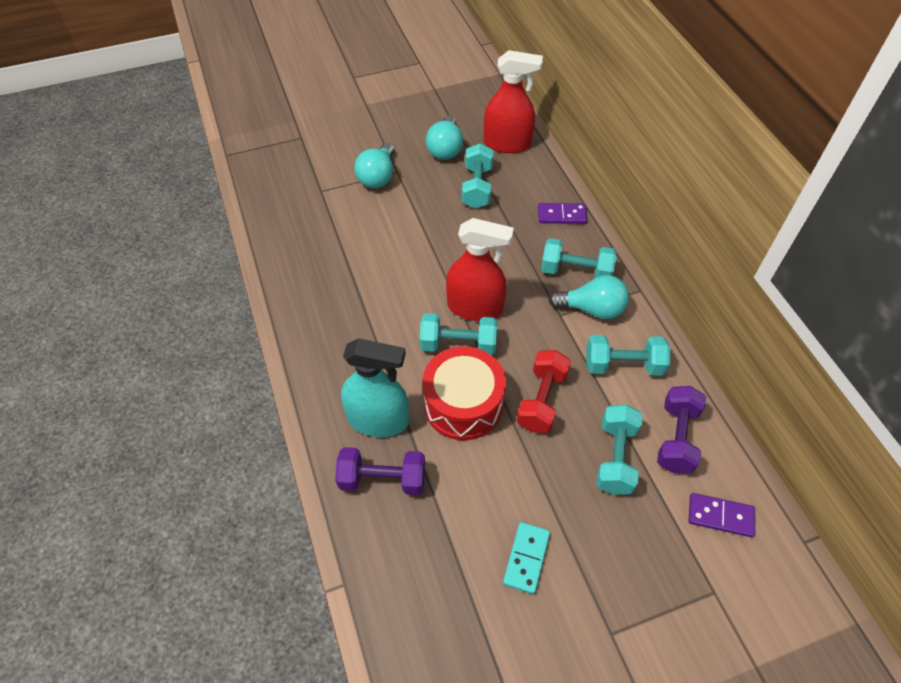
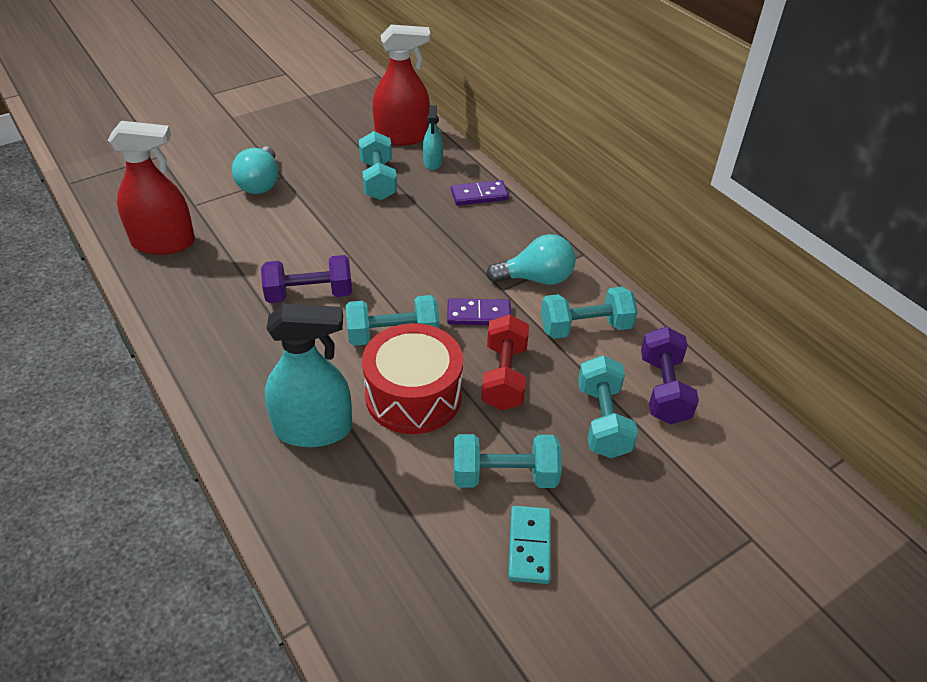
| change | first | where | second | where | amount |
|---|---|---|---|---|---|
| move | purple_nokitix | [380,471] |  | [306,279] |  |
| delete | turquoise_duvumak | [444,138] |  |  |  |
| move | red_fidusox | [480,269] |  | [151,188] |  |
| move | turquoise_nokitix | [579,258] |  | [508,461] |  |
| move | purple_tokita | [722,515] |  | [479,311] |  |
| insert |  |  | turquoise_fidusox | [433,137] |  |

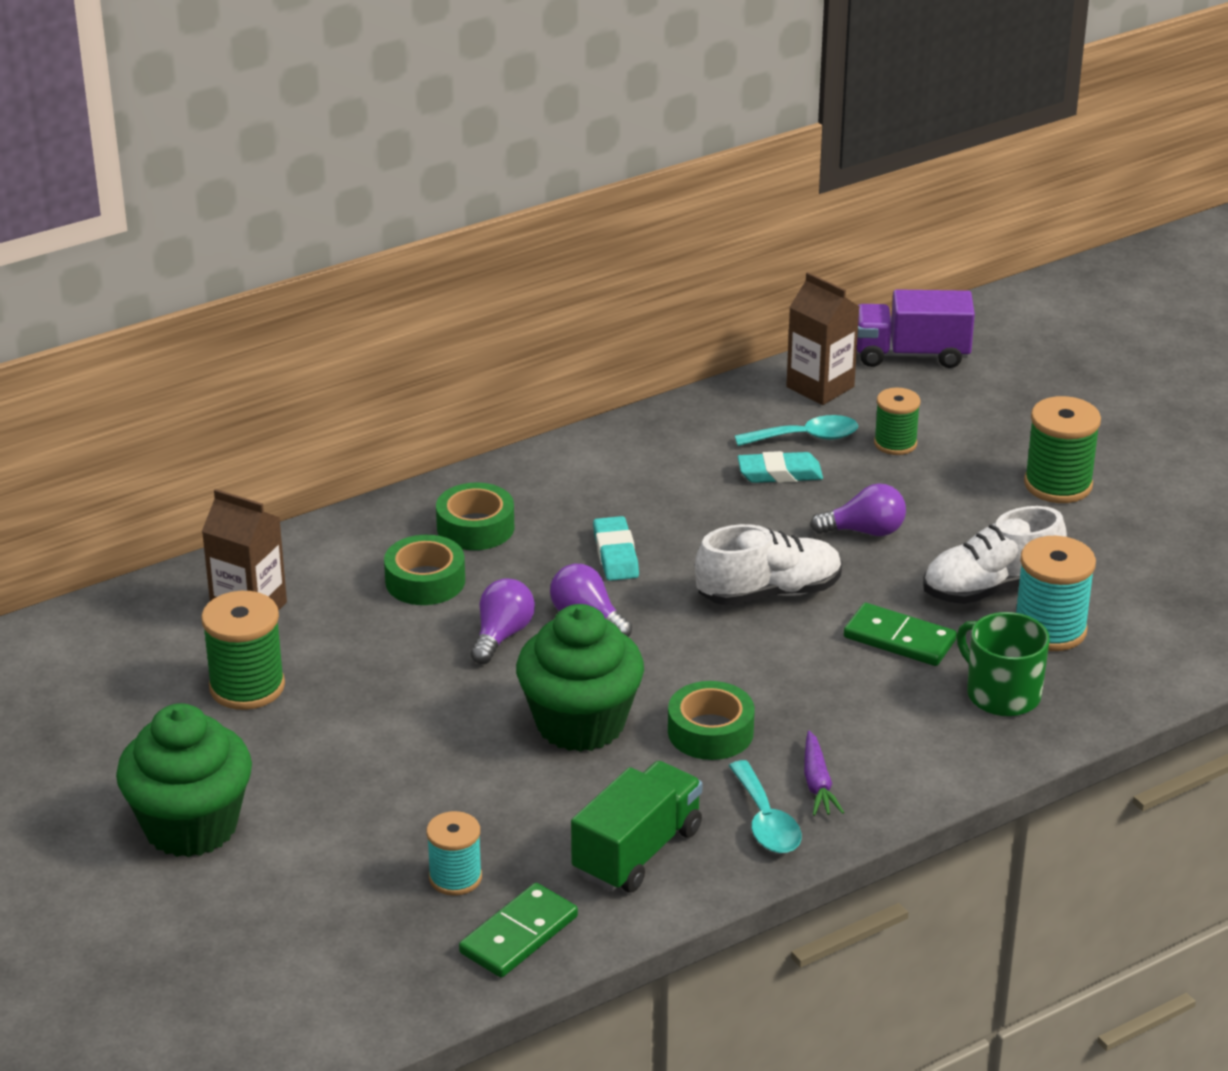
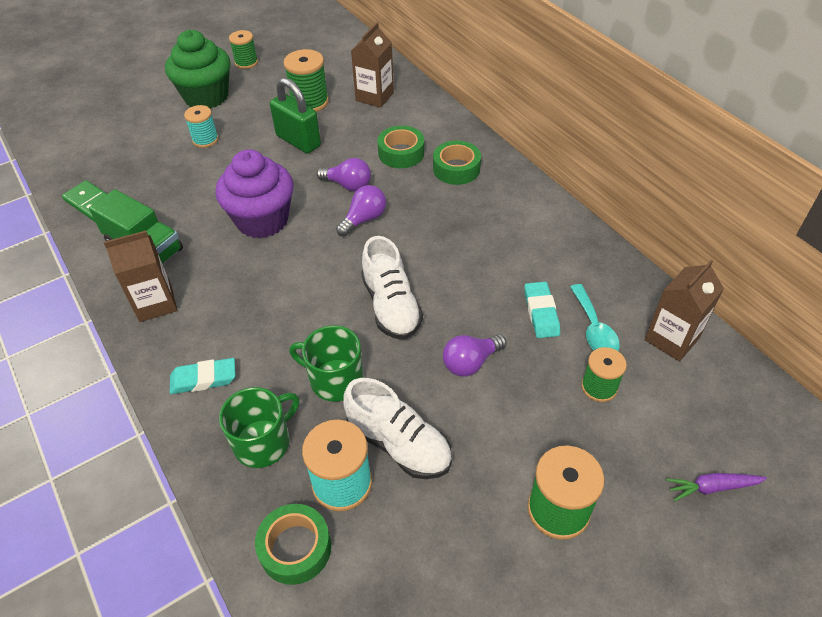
| change | first | where | second | where | amount |
|---|---|---|---|---|---|
| move | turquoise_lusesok | [454,853] |  | [201,126] |  |
| recolor | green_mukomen | [580,678] | purple_mukomen | [254,194] |  |
| move | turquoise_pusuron | [616,548] |  | [202,376] |  |
| move | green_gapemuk | [711,720] |  | [293,544] |  |
| replace | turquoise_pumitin | [765,806] | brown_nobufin | [140,276] |  |
| move | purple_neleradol | [824,773] |  | [716,487] |  |
| rotate | purple_duvumak | [858,509] |  | [475,355] | 60 degrees clockwise |
| replace | green_tokita | [900,634] | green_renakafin | [326,363] |  |
| delete | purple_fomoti | [916,328] |  |  |  |
| rotate | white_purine | [995,555] |  | [397,428] | 150 degrees clockwise |
| insert |  |  | green_lusesok | [243,49] |  |
| insert |  |  | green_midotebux | [295,115] |  |

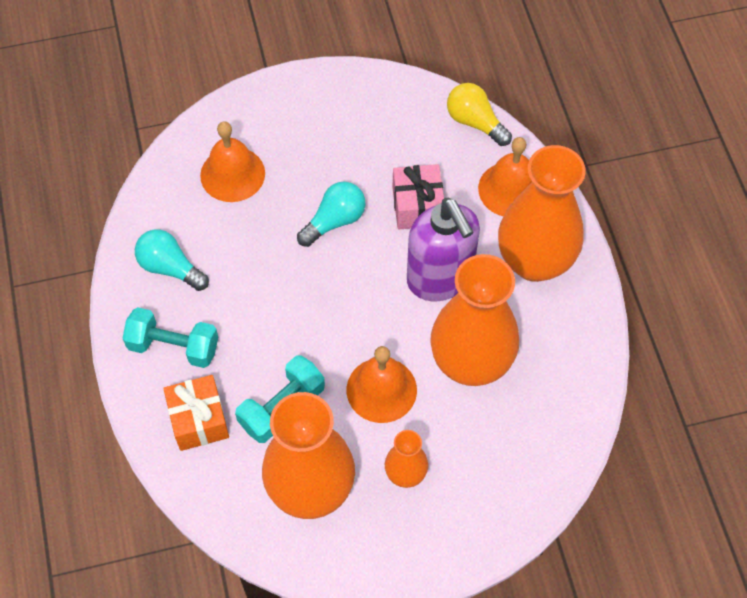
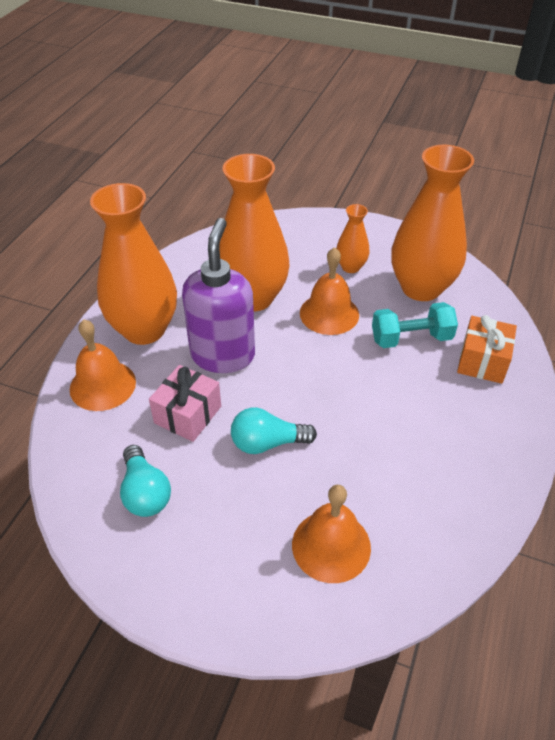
| change | first | where | second | where | amount |
|---|---|---|---|---|---|
| delete | turquoise_nokitix | [170,337] |  |  |  |
| move | turquoise_duvumak | [172,260] |  | [145,481] |  |
| delete | yellow_duvumak | [479,114] |  |  |  |

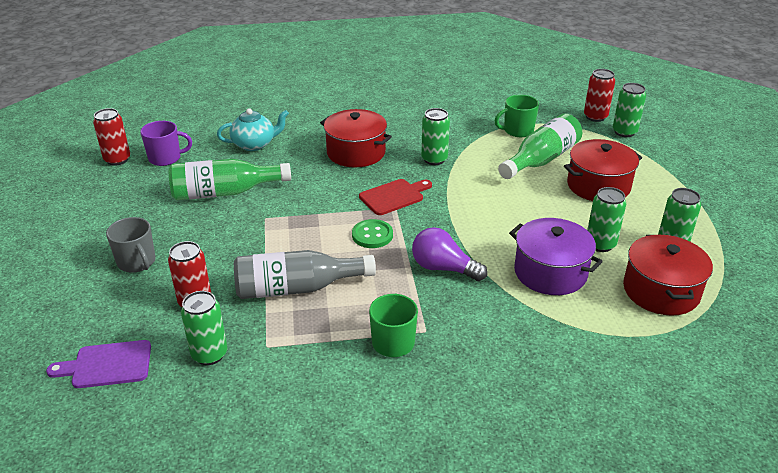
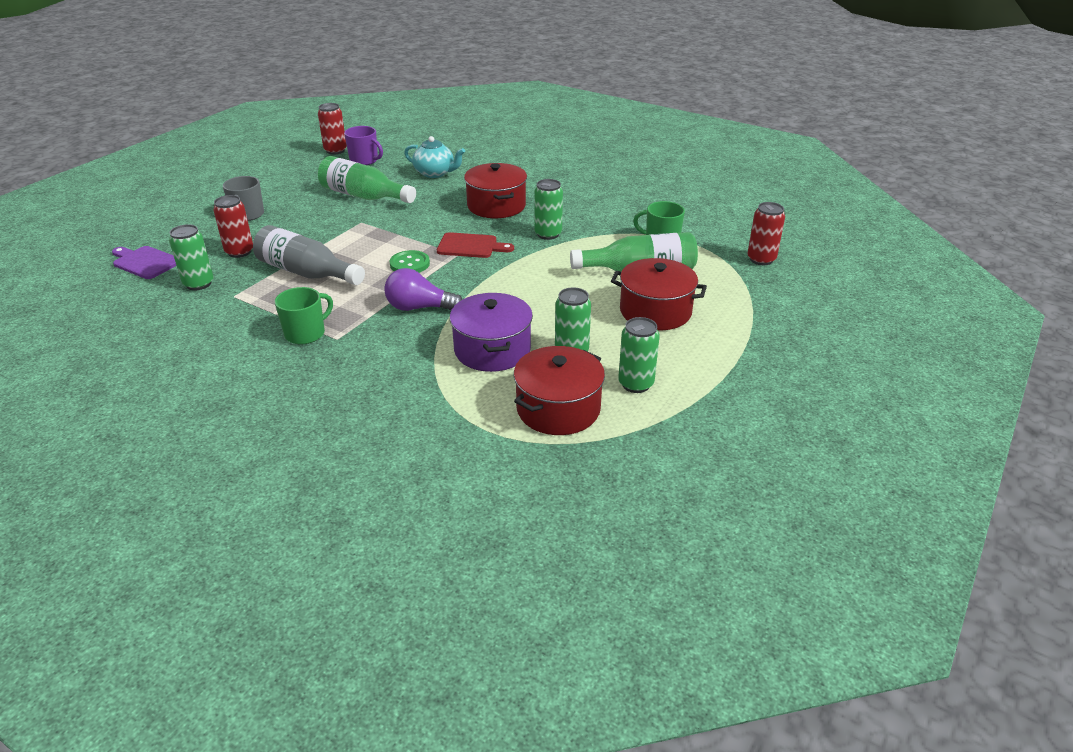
| change | first | where | second | where | amount |
|---|---|---|---|---|---|
| rotate | purple_duvumak | [450,254] |  | [423,289] | 60 degrees counterclockwise |
| delete | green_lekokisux | [629,110] |  |  |  |

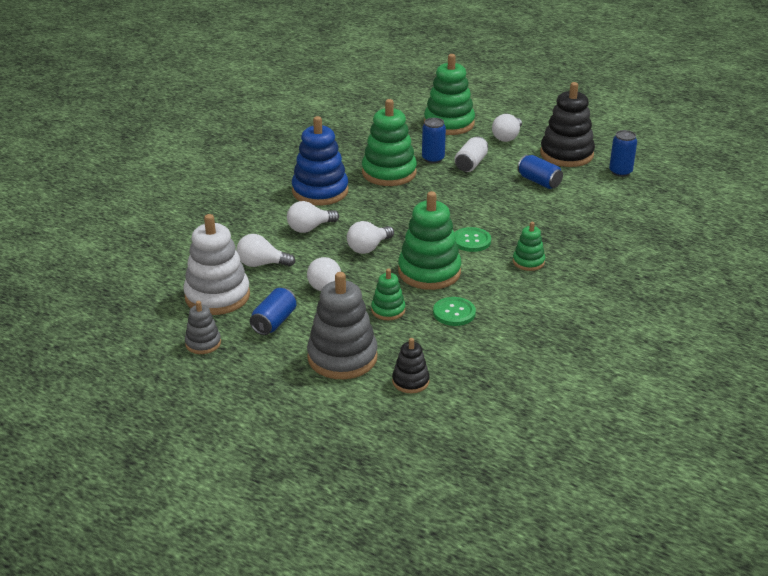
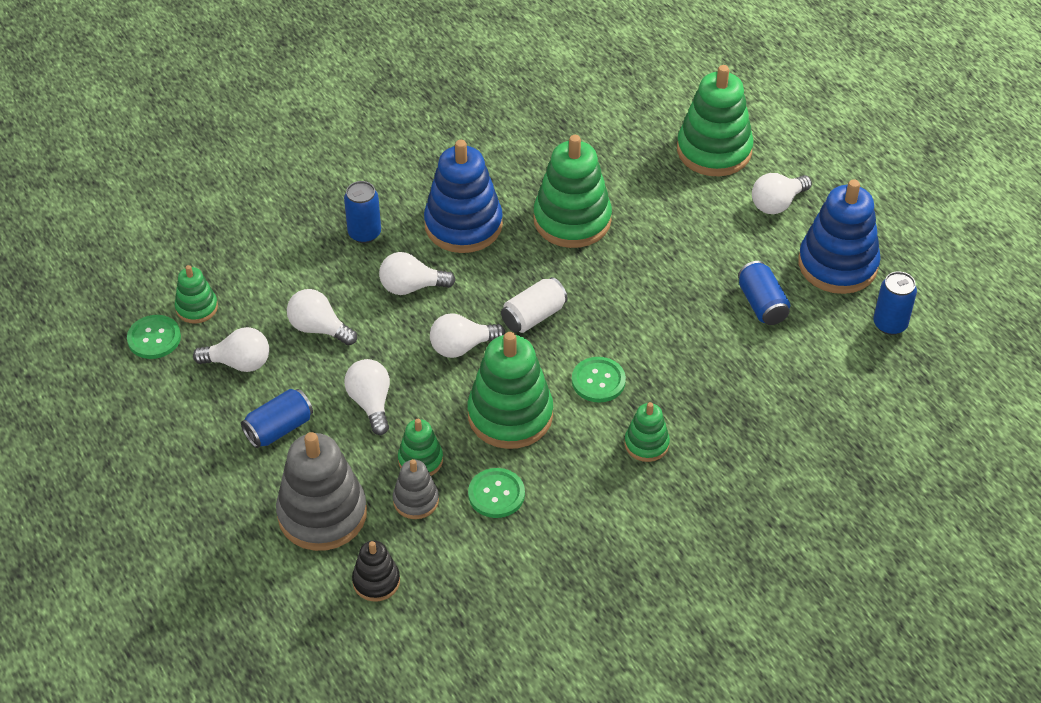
| change | first | where | second | where | amount |
|---|---|---|---|---|---|
| replace | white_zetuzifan | [216,264] | white_duvumak | [231,349] |  |
| move | grey_zetuzifan | [203,327] |  | [416,489] |  |
| move | blue_lekokisux | [434,140] |  | [362,212] |  |
| move | white_lekokisux | [471,154] |  | [534,305] |  |
| recolor | black_zetuzifan | [567,124] | blue_zetuzifan | [839,236] |  |
| insert |  |  | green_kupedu | [154,337] |  |
| insert |  |  | green_zetuzifan | [196,294] |  |

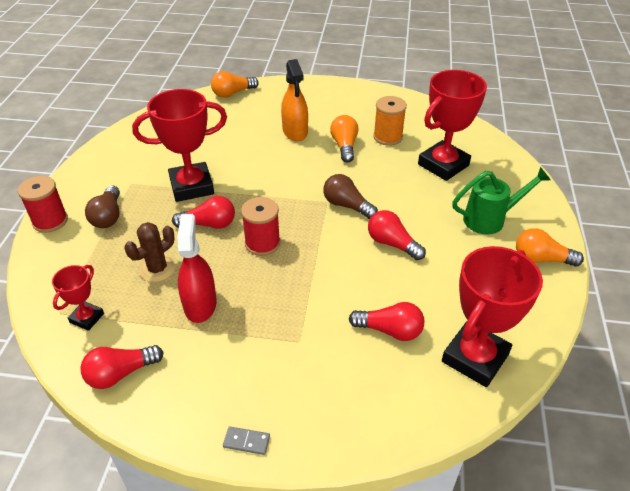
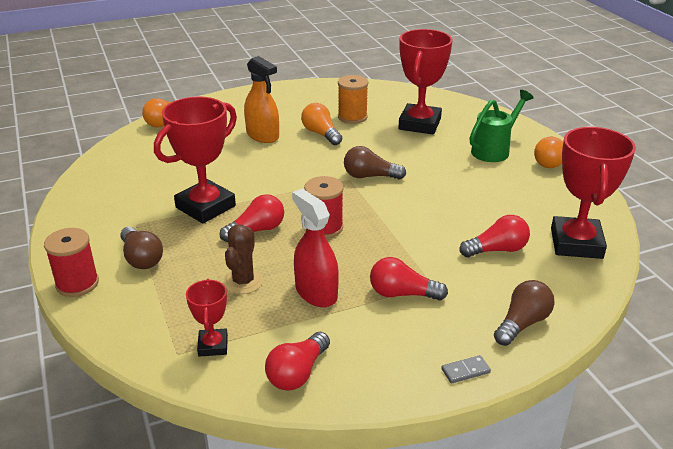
| change | first | where | second | where | amount |
|---|---|---|---|---|---|
| move | red_duvumak | [397,235] |  | [409,279] |  |
| insert |  |  | brown_duvumak | [524,313] |  |

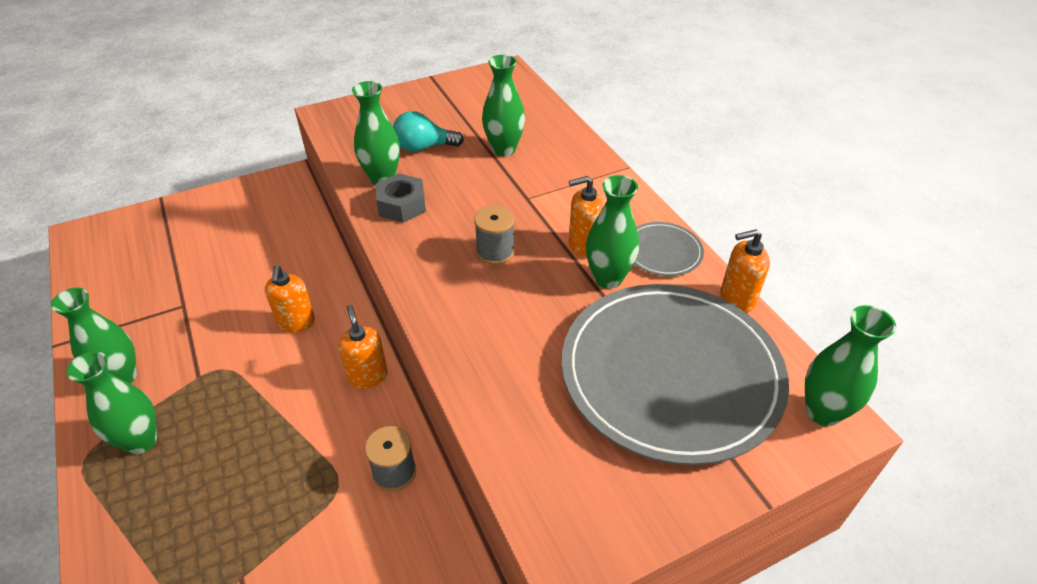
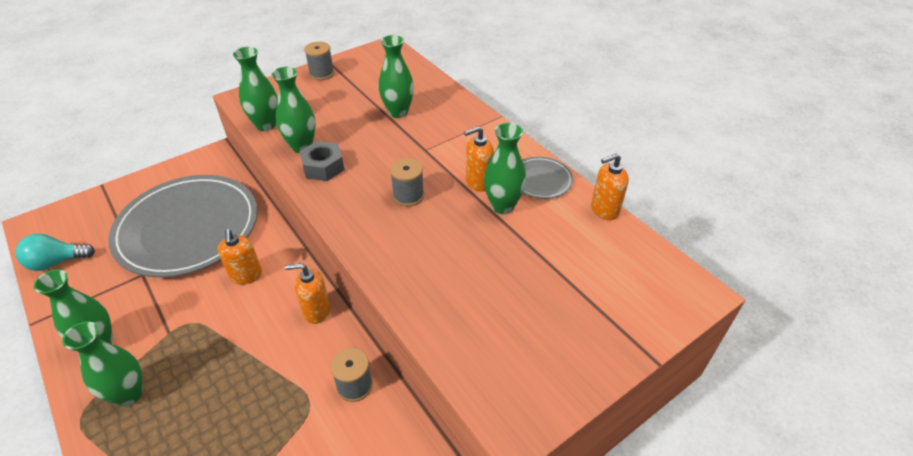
| change | first | where | second | where | amount |
|---|---|---|---|---|---|
| rotate | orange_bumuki | [363,347] |  | [307,293] | 60 degrees counterclockwise |
| move | turquoise_duvumak | [428,131] |  | [55,252] |  |
| move | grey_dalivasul | [675,374] |  | [183,226] |  |
| move | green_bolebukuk | [850,365] |  | [255,89] |  |
| insert |  |  | grey_lusesok | [319,61] |  |

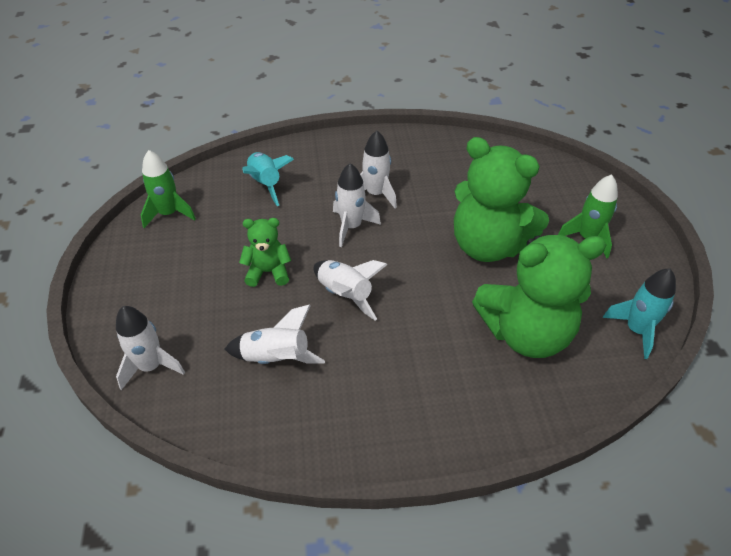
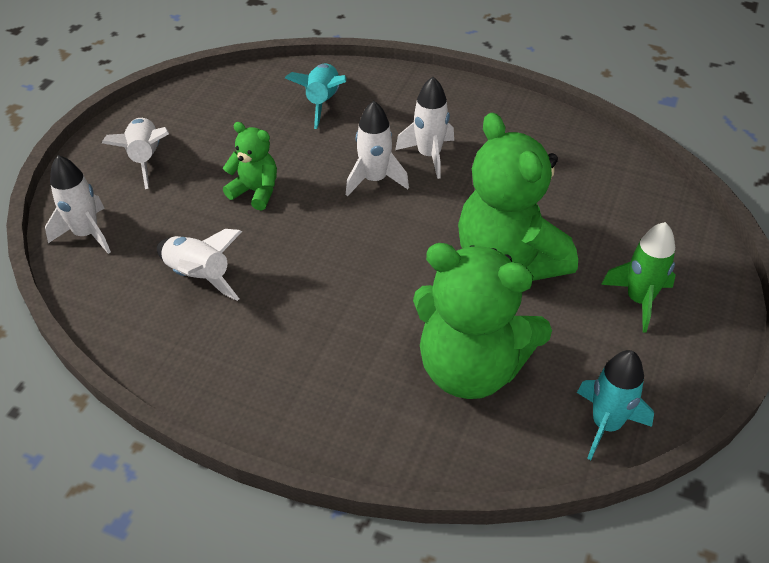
| change | first | where | second | where | amount |
|---|---|---|---|---|---|
| delete | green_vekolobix | [168,189] |  |  |  |
| move | white_vekolobix | [351,290] |  | [135,153] |  |

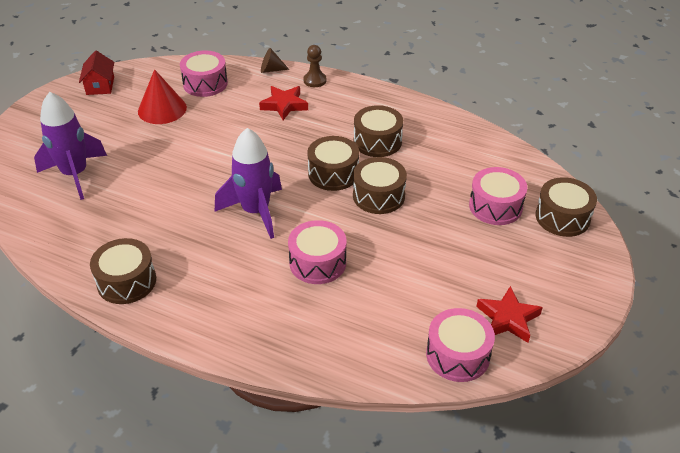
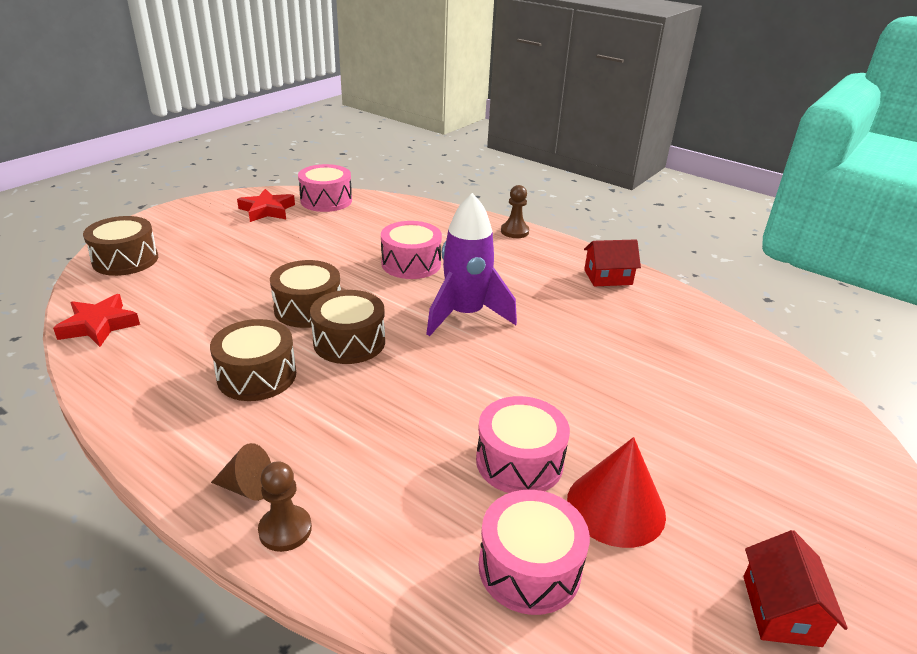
| change | first | where | second | where | amount |
|---|---|---|---|---|---|
| delete | purple_vekolobix | [70,146] |  |  |  |
| replace | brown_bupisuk | [123,271] | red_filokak | [612,262] |  |
| move | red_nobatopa | [283,103] |  | [96,320] |  |
| move | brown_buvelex | [275,60] |  | [241,472] |  |
| move | pink_bupisuk | [498,196] |  | [523,444] |  |
| insert |  |  | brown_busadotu | [515,211] |  |

